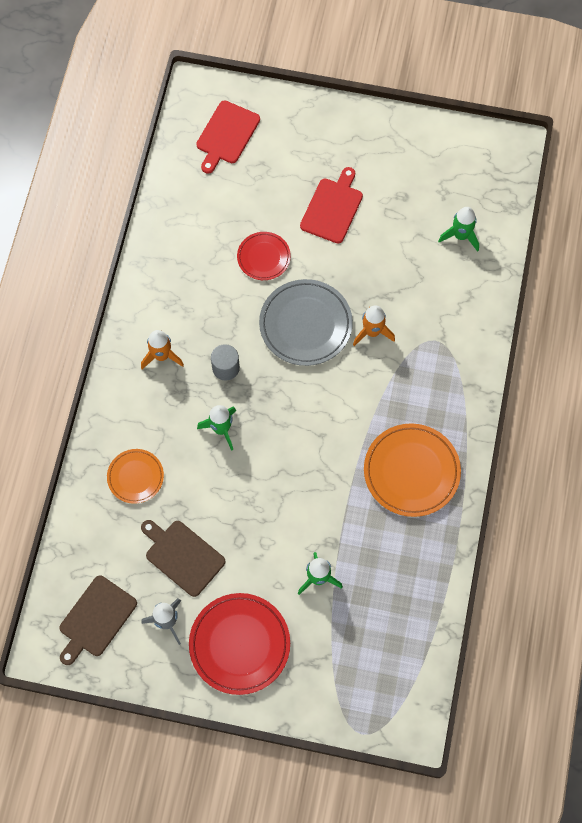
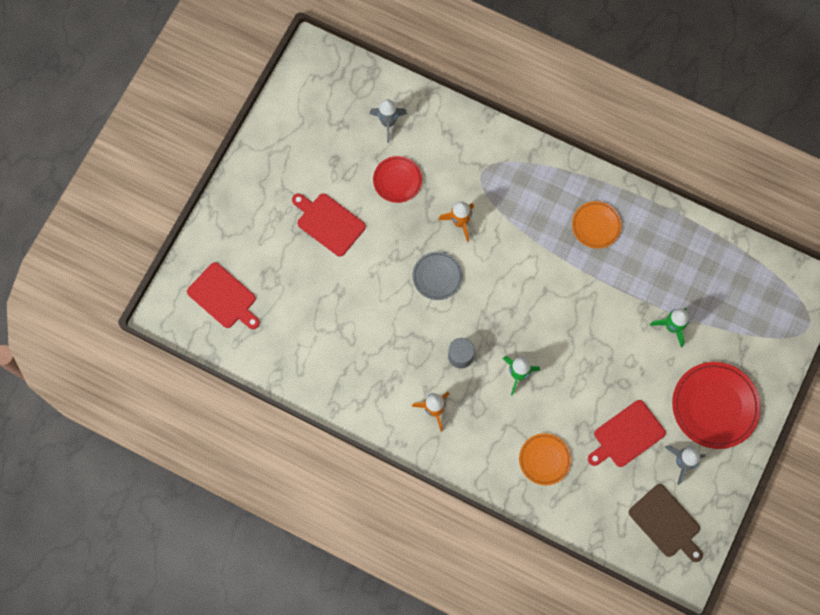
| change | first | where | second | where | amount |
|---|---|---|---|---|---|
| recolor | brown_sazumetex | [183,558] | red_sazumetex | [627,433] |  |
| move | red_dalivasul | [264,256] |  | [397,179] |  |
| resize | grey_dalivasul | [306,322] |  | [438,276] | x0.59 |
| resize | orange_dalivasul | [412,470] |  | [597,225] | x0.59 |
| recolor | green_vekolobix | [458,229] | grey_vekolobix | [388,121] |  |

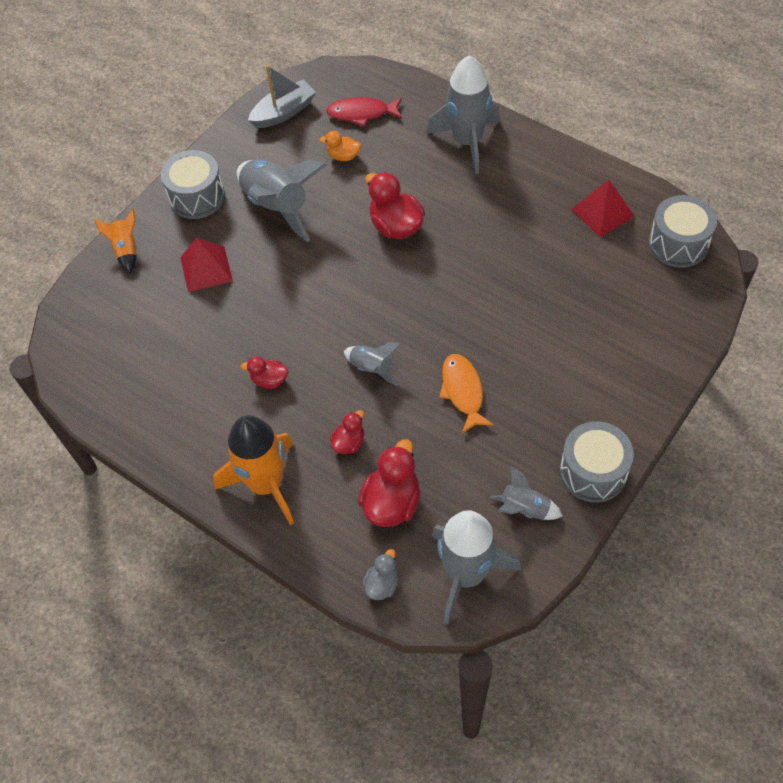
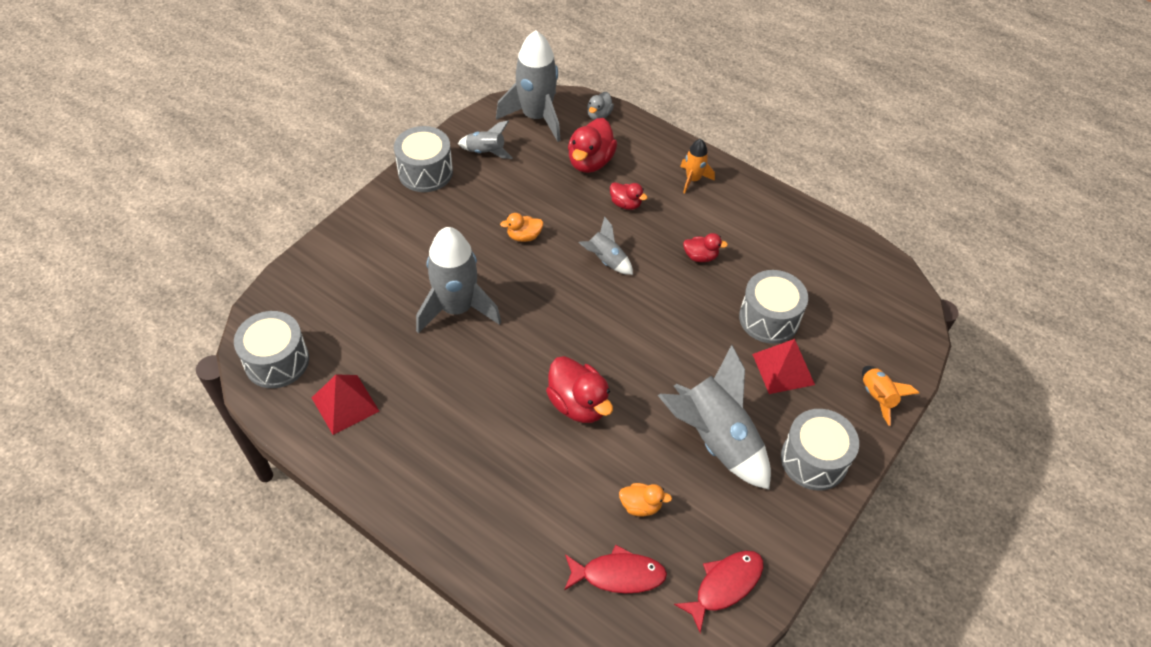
| change | first | where | second | where | amount |
|---|---|---|---|---|---|
| resize | orange_vekolobix | [253,470] |  | [697,166] | x0.51 |
| replace | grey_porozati | [282,96] | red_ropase | [718,592] |  |
| rotate | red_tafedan | [347,432] |  | [629,196] | 90 degrees counterclockwise |
| move | grey_vekolobix | [463,114] |  | [458,280] |  |
| replace | orange_ropase | [466,393] | orange_tafedan | [521,227] |  |
| insert |  |  | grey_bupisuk | [773,307] |  |

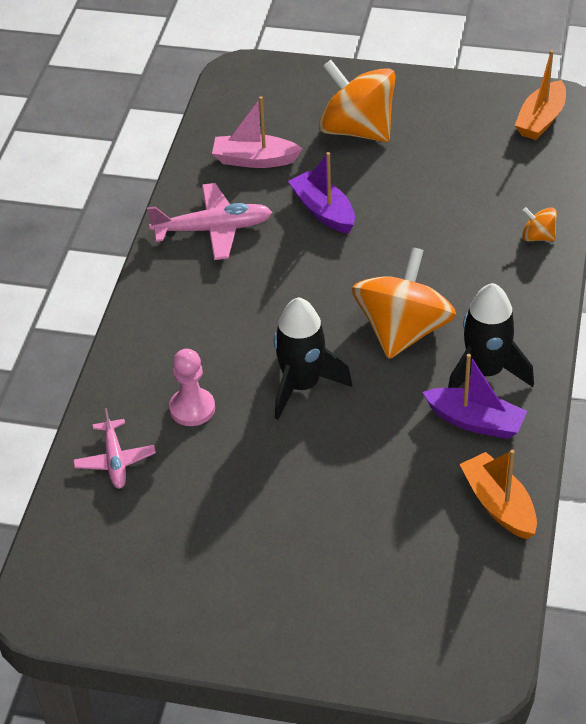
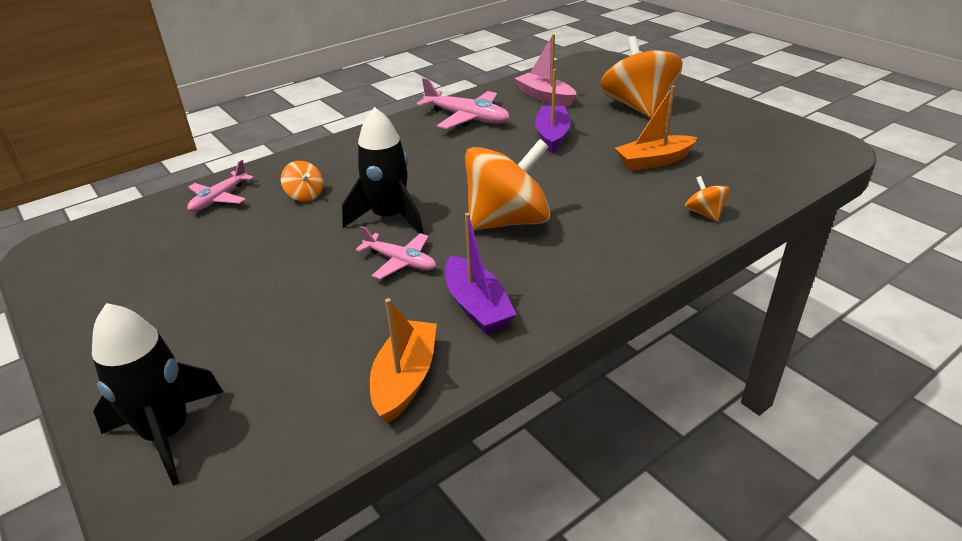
| change | first | where | second | where | amount |
|---|---|---|---|---|---|
| replace | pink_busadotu | [192,387] | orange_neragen | [302,181] |  |
| move | black_vekolobix | [491,335] |  | [157,394] |  |
| move | orange_porozati | [540,95] |  | [656,128] |  |
| insert |  |  | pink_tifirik | [396,252] |  |

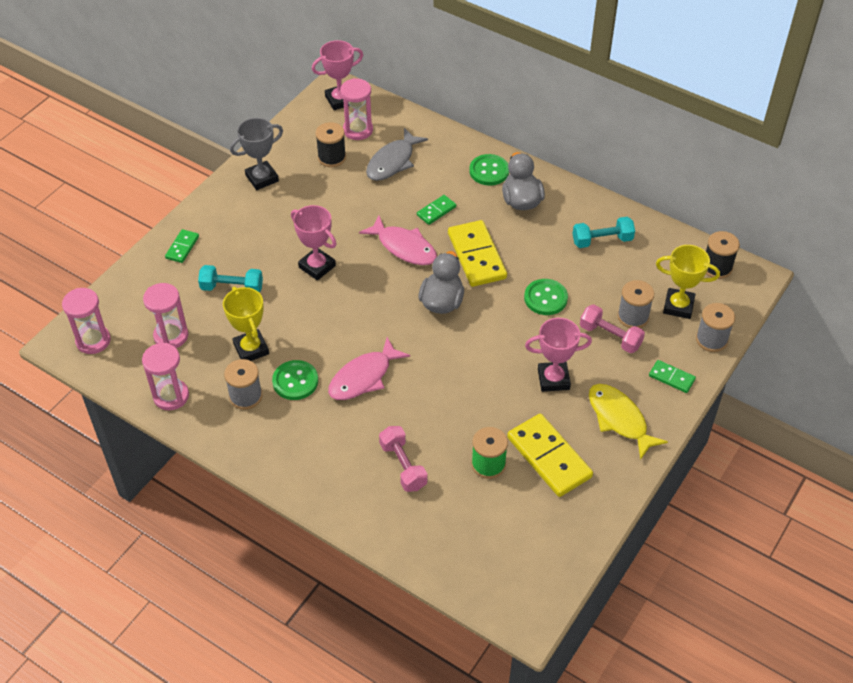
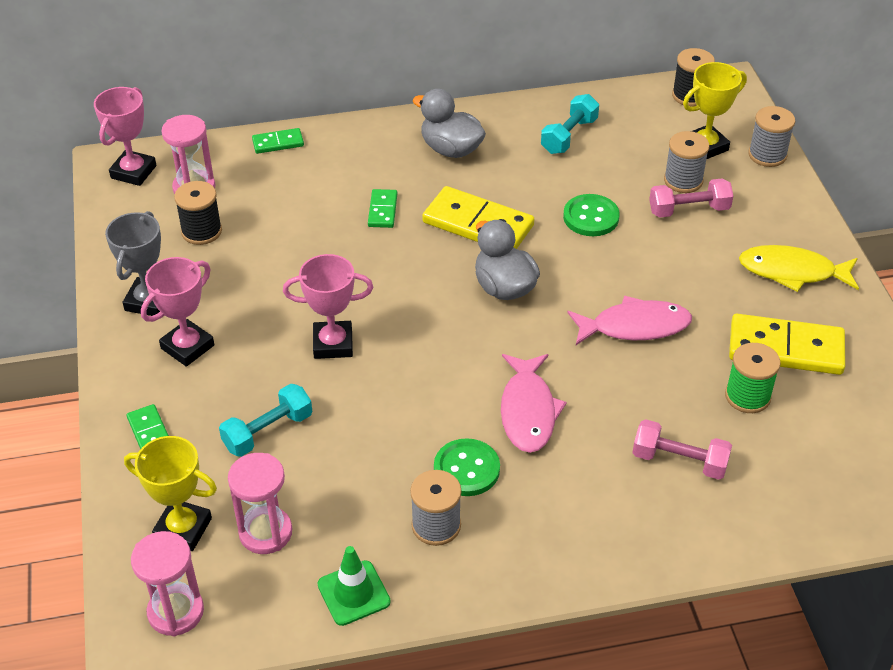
| change | first | where | second | where | amount |
|---|---|---|---|---|---|
| replace | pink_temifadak | [165,376] | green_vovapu | [354,586] |  |
| move | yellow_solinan | [246,324] |  | [170,493] |  |
| move | pink_ropase | [398,240] |  | [629,320] |  |
| delete | grey_ropase | [397,154] |  |  |  |
| delete | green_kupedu | [489,170] |  |  |  |
| move | pink_solinan | [558,355] |  | [177,311] |  |
| move | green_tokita | [672,376] |  | [278,141] |  |

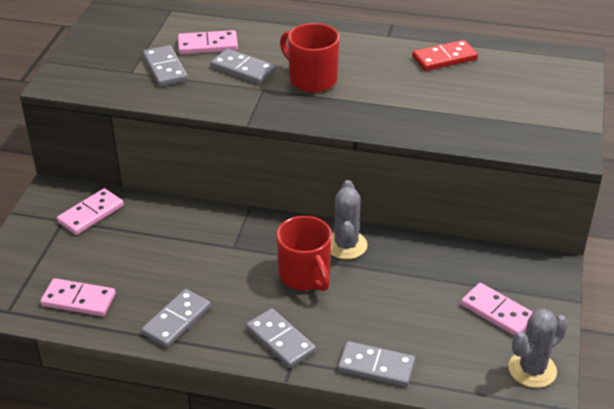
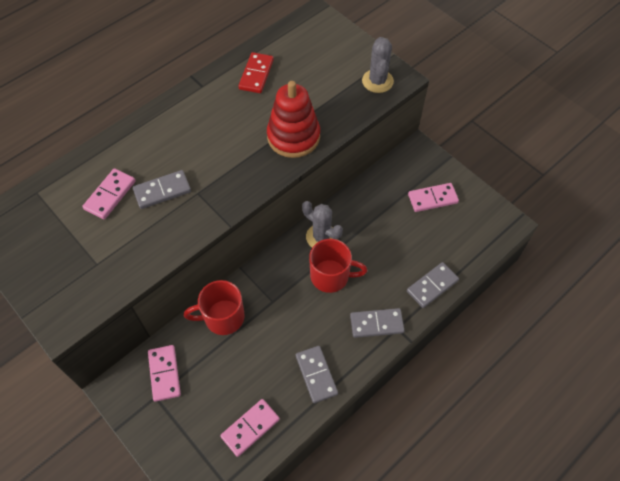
| change | first | where | second | where | amount |
|---|---|---|---|---|---|
| delete | grey_tokita | [165,66] |  |  |  |
| move | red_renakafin | [310,58] |  | [214,307] |  |
| move | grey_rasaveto | [538,348] |  | [378,65] |  |
| insert |  |  | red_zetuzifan | [293,119] |  |

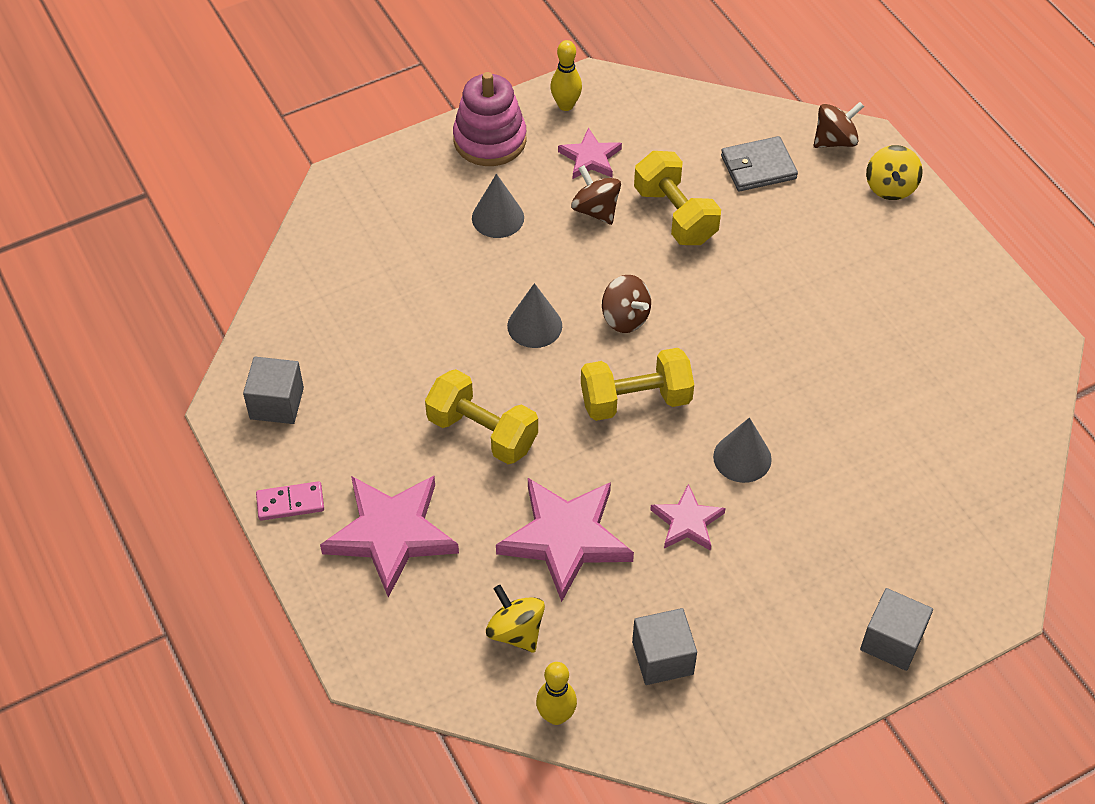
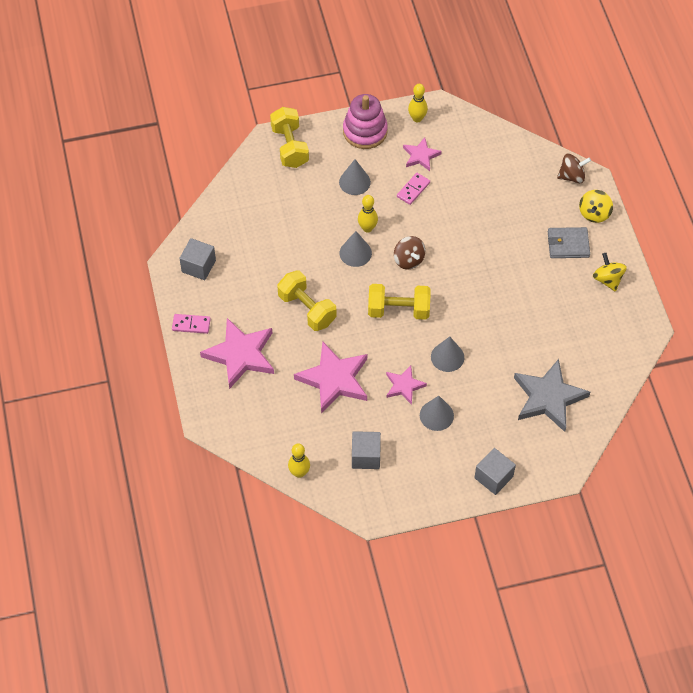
| change | first | where | second | where | amount |
|---|---|---|---|---|---|
| move | yellow_neragen | [515,619] |  | [610,272] |  |
| replace | brown_neragen | [596,195] | pink_tokita | [413,189] |  |
| move | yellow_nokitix | [677,198] |  | [289,137] |  |
| move | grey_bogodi | [759,164] |  | [569,242] |  |
| insert |  |  | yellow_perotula | [368,214] |  |
| insert |  |  | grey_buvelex | [437,413] |  |
| insert |  |  | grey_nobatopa | [552,395] |  |

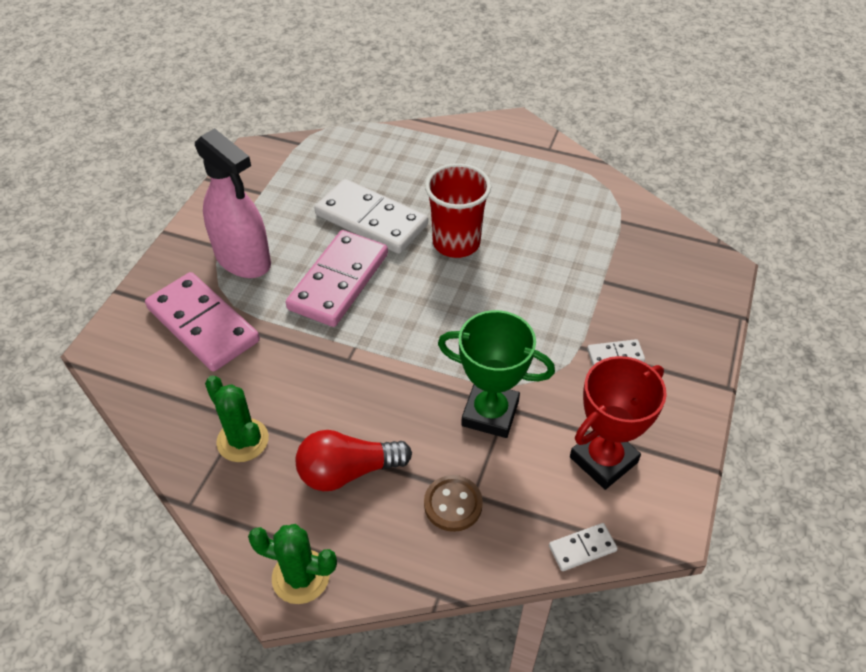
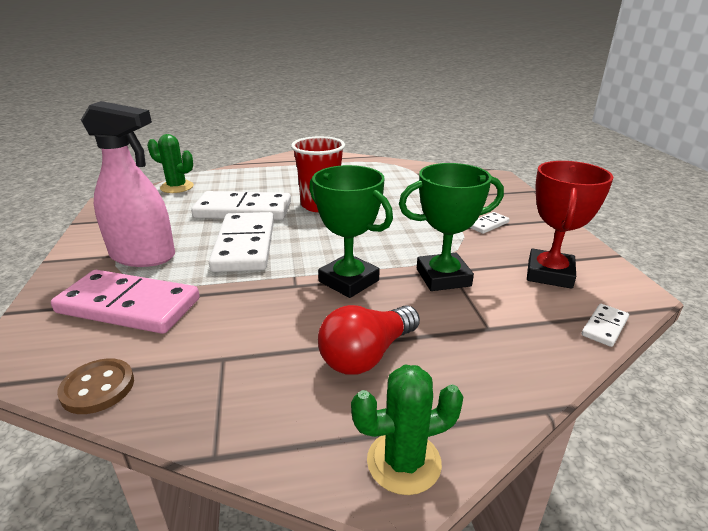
| change | first | where | second | where | amount |
|---|---|---|---|---|---|
| move | green_rasaveto | [237,419] |  | [170,163] |  |
| recolor | pink_tokita | [337,278] | white_tokita | [241,242] |  |
| move | brown_kupedu | [453,503] |  | [95,386] |  |
| insert |  |  | green_solinan | [351,231] |  |

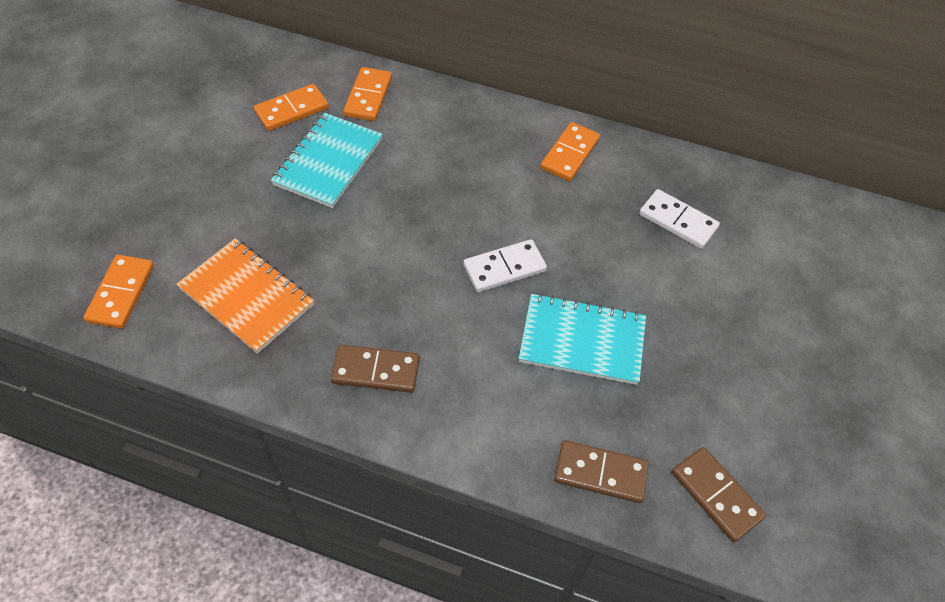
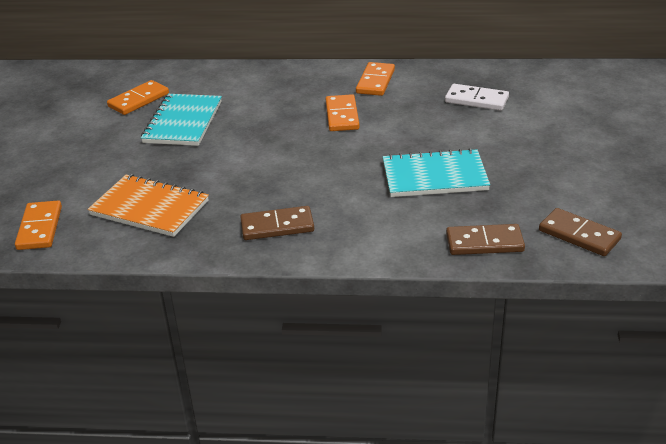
| change | first | where | second | where | amount |
|---|---|---|---|---|---|
| move | orange_tokita | [367,94] |  | [343,112] |  |
| delete | white_tokita | [505,265] |  |  |  |

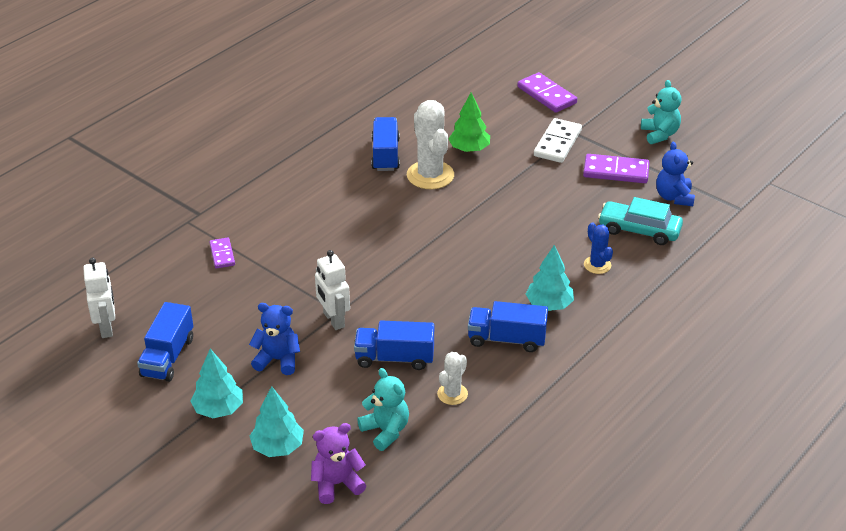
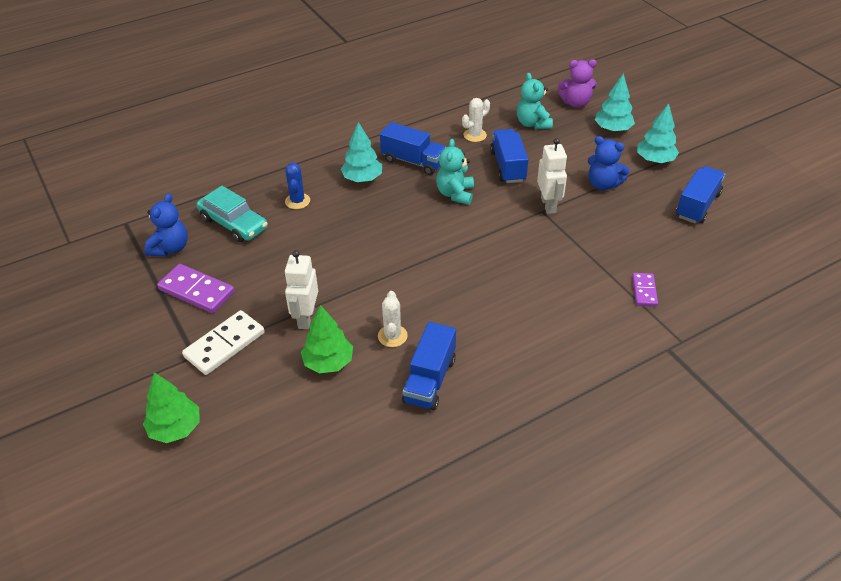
| change | first | where | second | where | amount |
|---|---|---|---|---|---|
| move | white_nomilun | [99,298] |  | [301,290] |  |
| rotate | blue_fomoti | [394,345] |  | [509,156] | 120 degrees counterclockwise |
| resize | white_rasaveto | [430,144] |  | [393,319] | x0.53 |
| replace | purple_tokita | [547,92] | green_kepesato | [171,407] |  |
| move | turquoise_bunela | [661,112] |  | [455,172] |  |

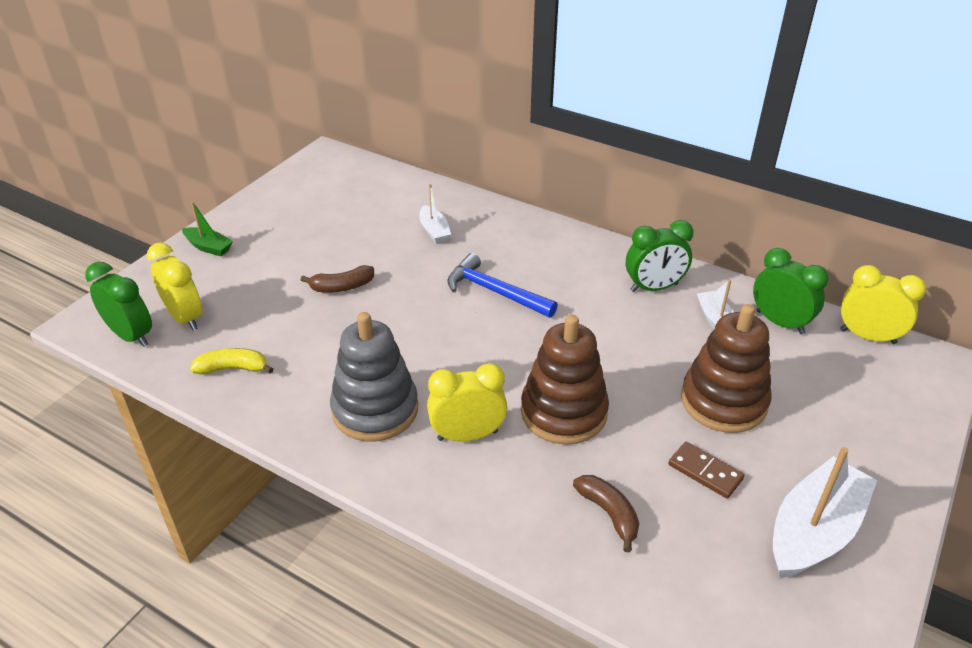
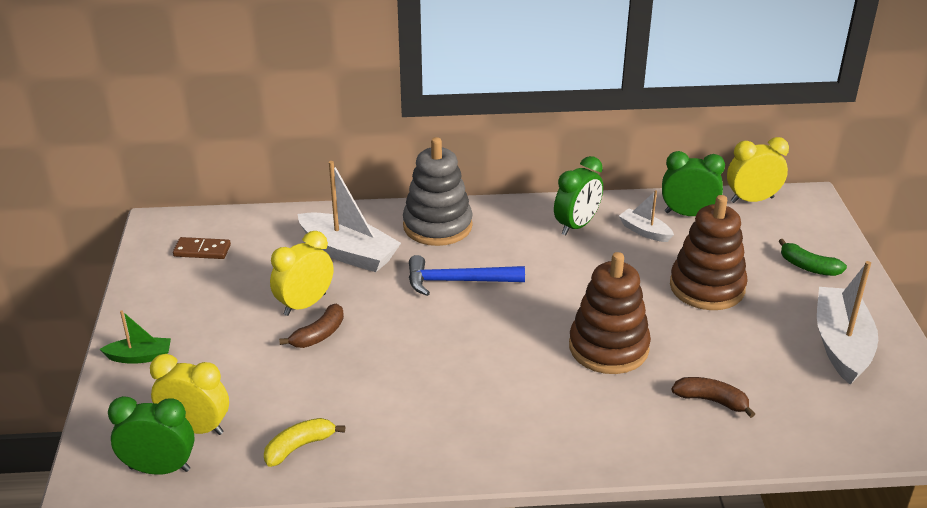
| change | first | where | second | where | amount |
|---|---|---|---|---|---|
| move | grey_zetuzifan | [374,377] |  | [438,191] |  |
| resize | white_porozati | [435,214] |  | [349,216] | x1.92 |
| move | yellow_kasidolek | [467,402] |  | [301,273] |  |
| move | brown_tokita | [706,470] |  | [202,248] |  |
| insert |  |  | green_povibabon | [813,257] |  |

